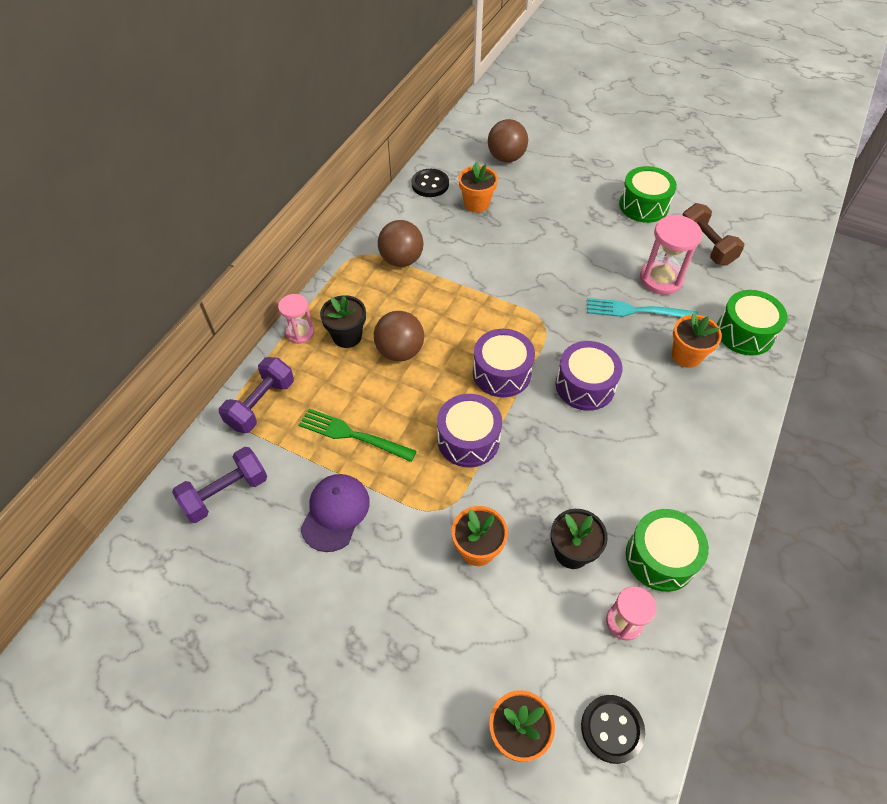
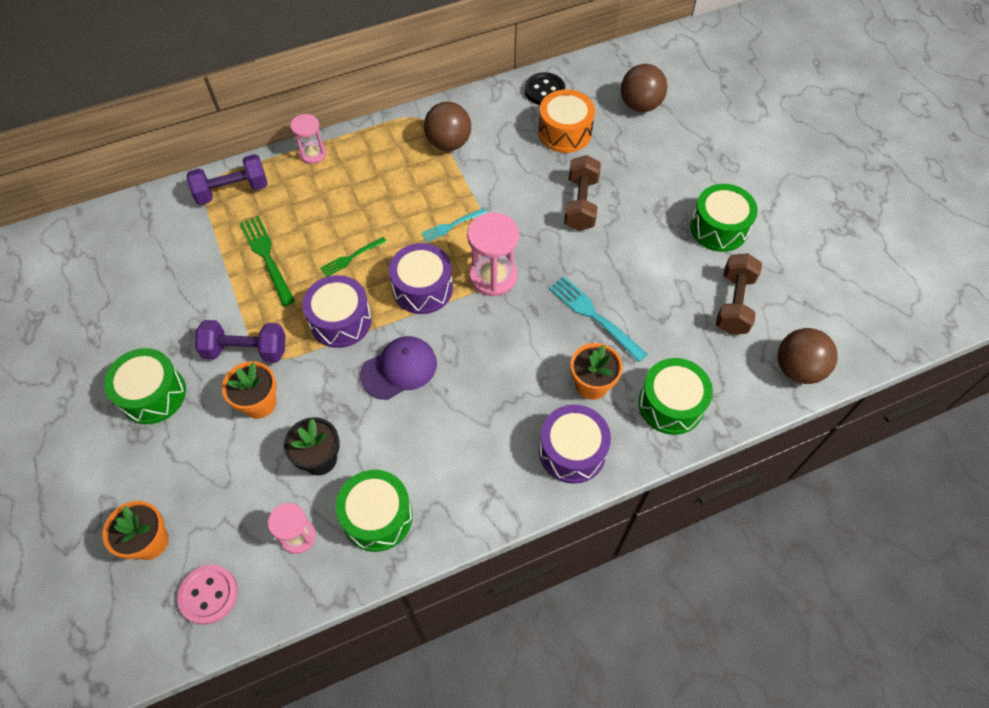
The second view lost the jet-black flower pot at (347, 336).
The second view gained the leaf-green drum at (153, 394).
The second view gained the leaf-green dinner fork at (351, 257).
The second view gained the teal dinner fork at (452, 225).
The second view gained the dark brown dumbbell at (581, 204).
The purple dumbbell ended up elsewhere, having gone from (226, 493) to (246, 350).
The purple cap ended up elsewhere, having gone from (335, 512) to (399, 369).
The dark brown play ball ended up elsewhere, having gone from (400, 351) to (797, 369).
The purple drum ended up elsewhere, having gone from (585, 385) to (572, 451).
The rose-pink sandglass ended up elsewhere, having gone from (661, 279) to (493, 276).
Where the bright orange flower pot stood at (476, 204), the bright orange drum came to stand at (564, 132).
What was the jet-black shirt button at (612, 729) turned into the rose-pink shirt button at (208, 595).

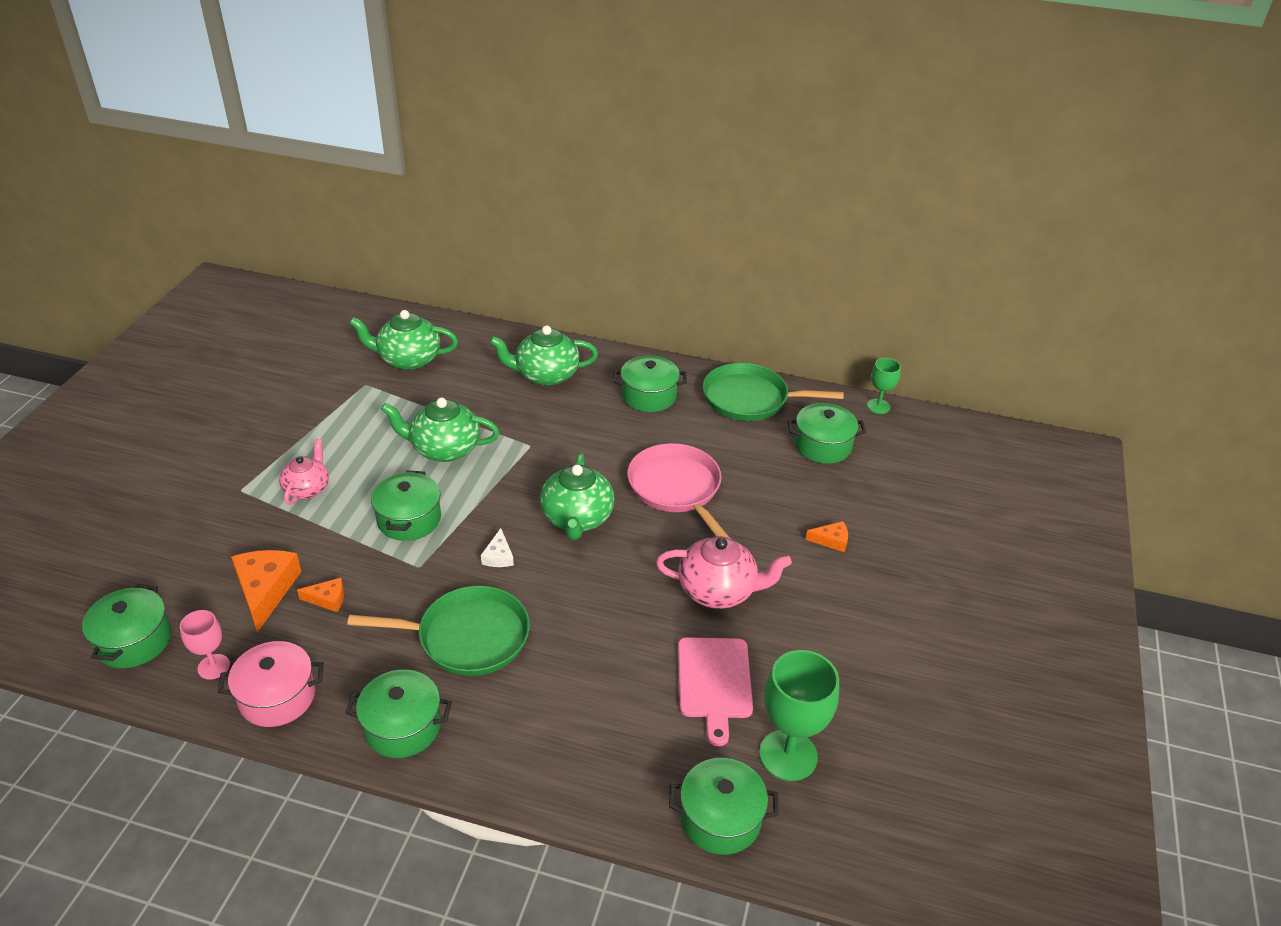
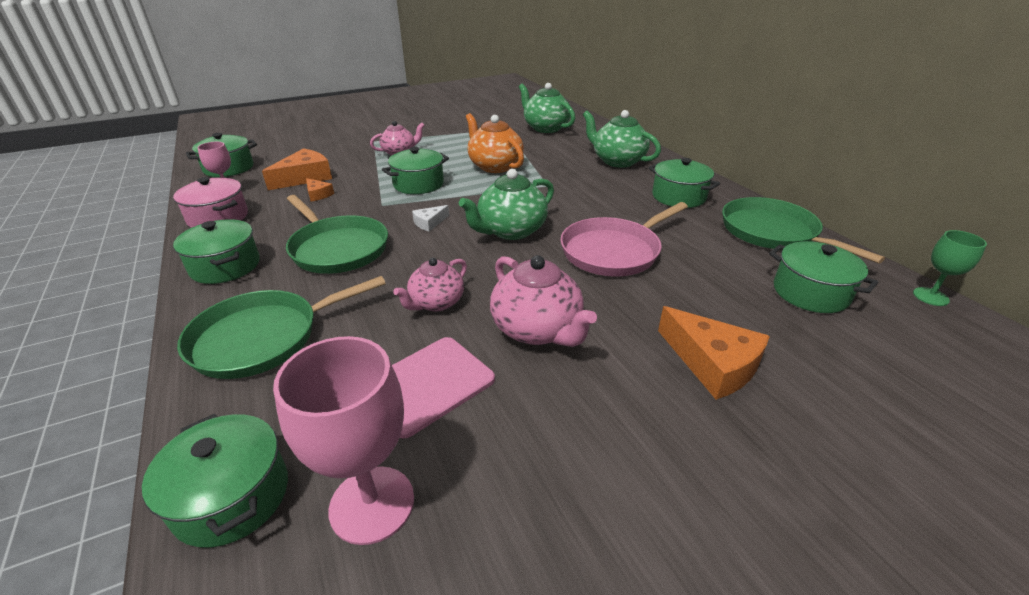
The second view gained the leaf-green pan at (262, 338).
The second view gained the rose-pink teapot at (436, 303).
What was the leaf-green teapot at (444, 449) turned into the bright orange teapot at (495, 166).
What was the leaf-green chalice at (788, 755) turned into the rose-pink chalice at (372, 504).
The rose-pink pan at (676, 488) ended up facing another way, 150 degrees counterclockwise from before.
The size of the bright orange cheese at (831, 540) changed by a factor of 1.93.

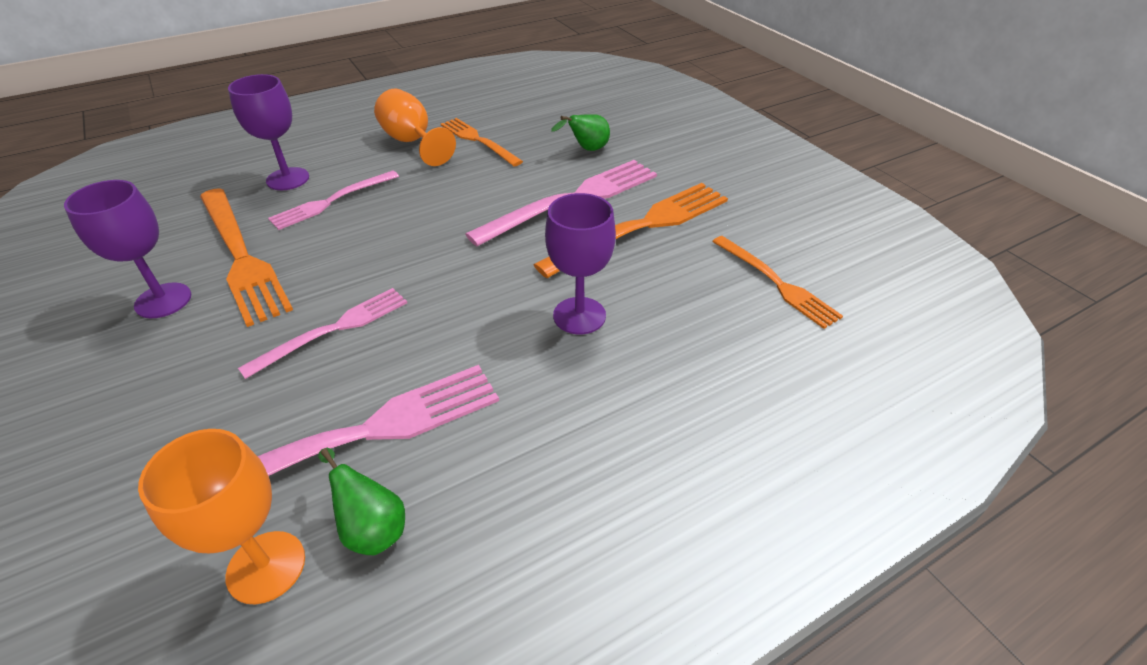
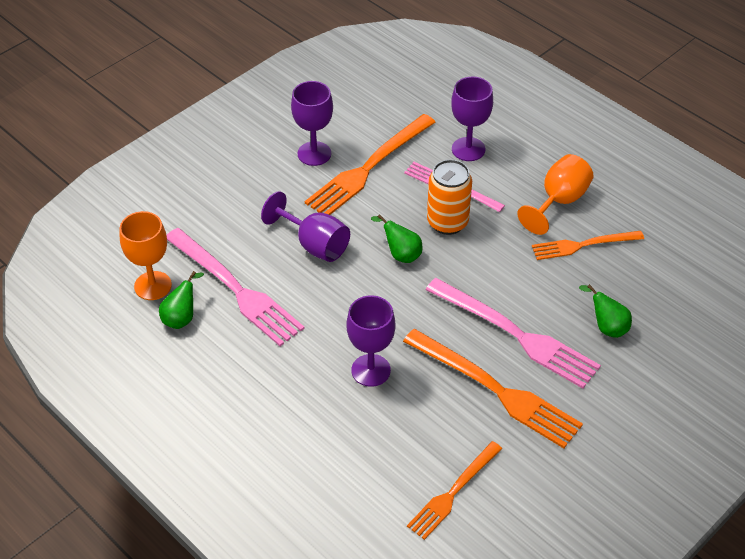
The second view gained the leaf-green pear fruit at (401, 254).
The second view gained the bright orange soda can at (447, 222).
Where the rose-pink dinner fork stood at (333, 330), the purple chalice came to stand at (314, 244).
The bright orange dinner fork at (479, 141) ended up facing another way, 135 degrees counterclockwise from before.

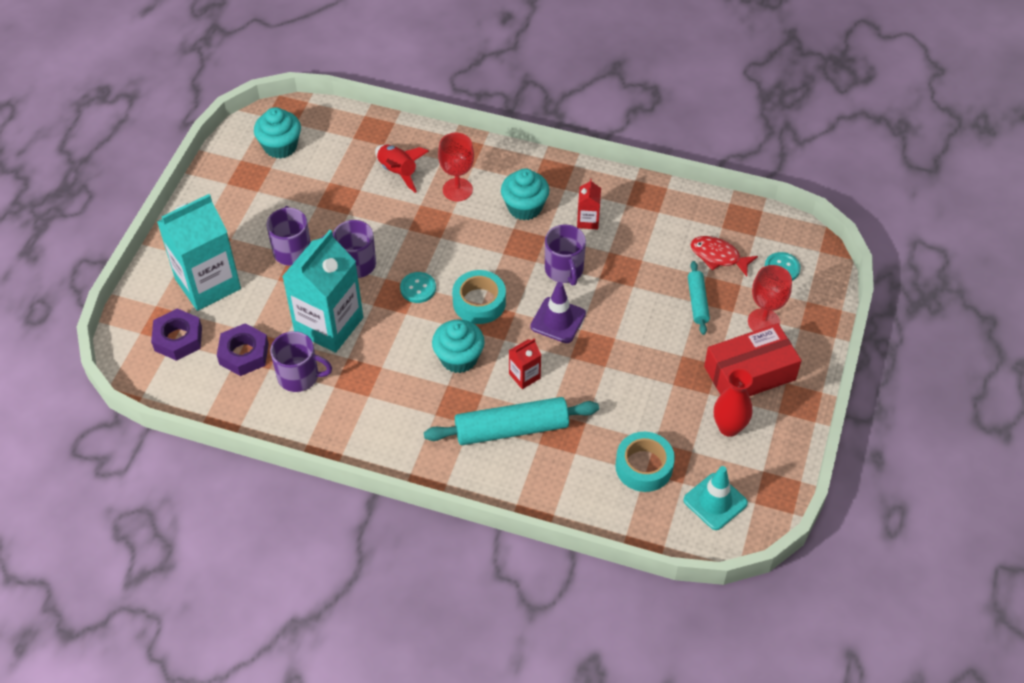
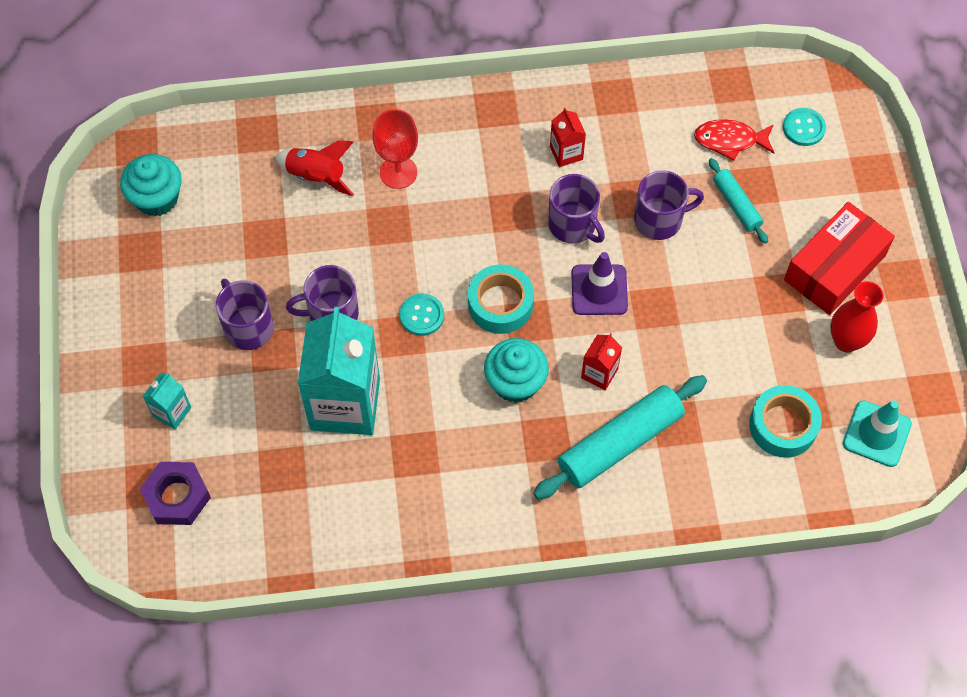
The second view lost the purple hex nut at (244, 354).
The second view lost the teal muffin at (524, 207).
The second view lost the crimson chalice at (763, 322).
The purple mug ended up elsewhere, having gone from (299, 376) to (659, 220).
The size of the teal carton at (208, 284) changed by a factor of 0.44.

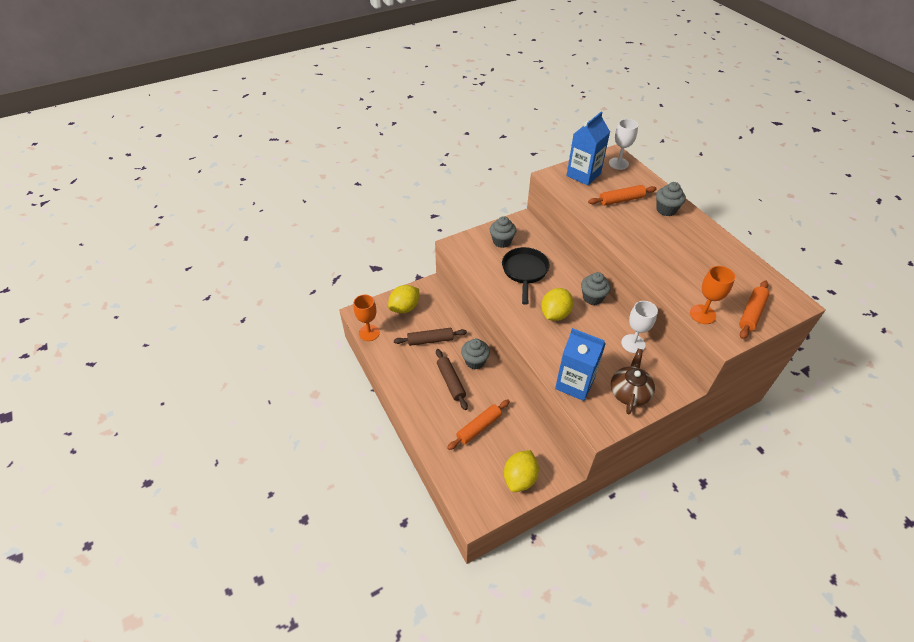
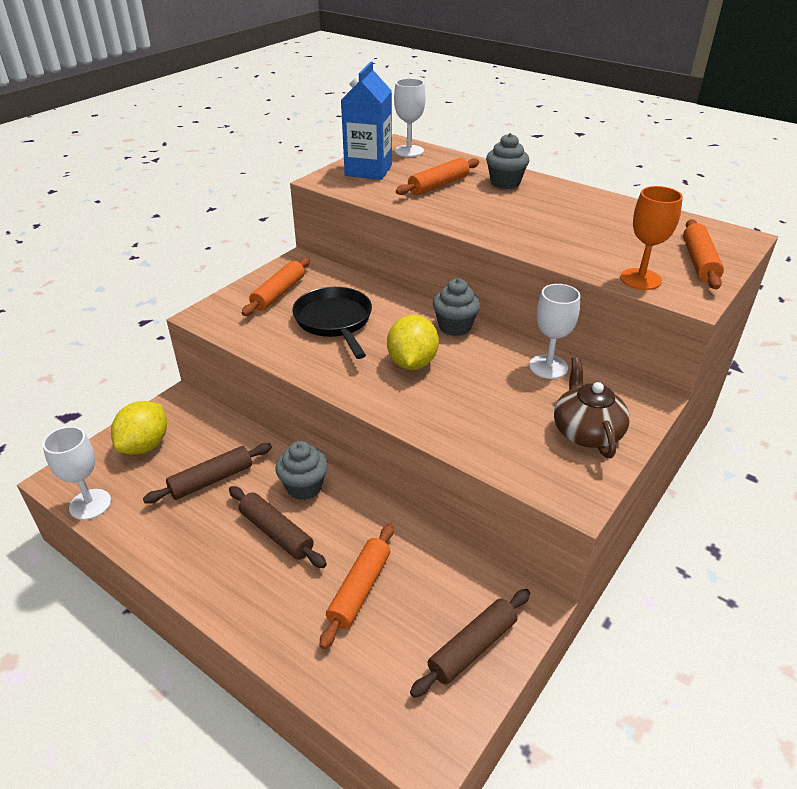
The second view lost the cobalt carton at (574, 383).
Where the grey muffin stood at (502, 241), the bright orange dough roller came to stand at (279, 293).
Where the bright yellow citrus fruit stood at (520, 478), the dark brown dough roller came to stand at (472, 647).
What was the bright orange chalice at (369, 333) turned into the pure white chalice at (90, 504).

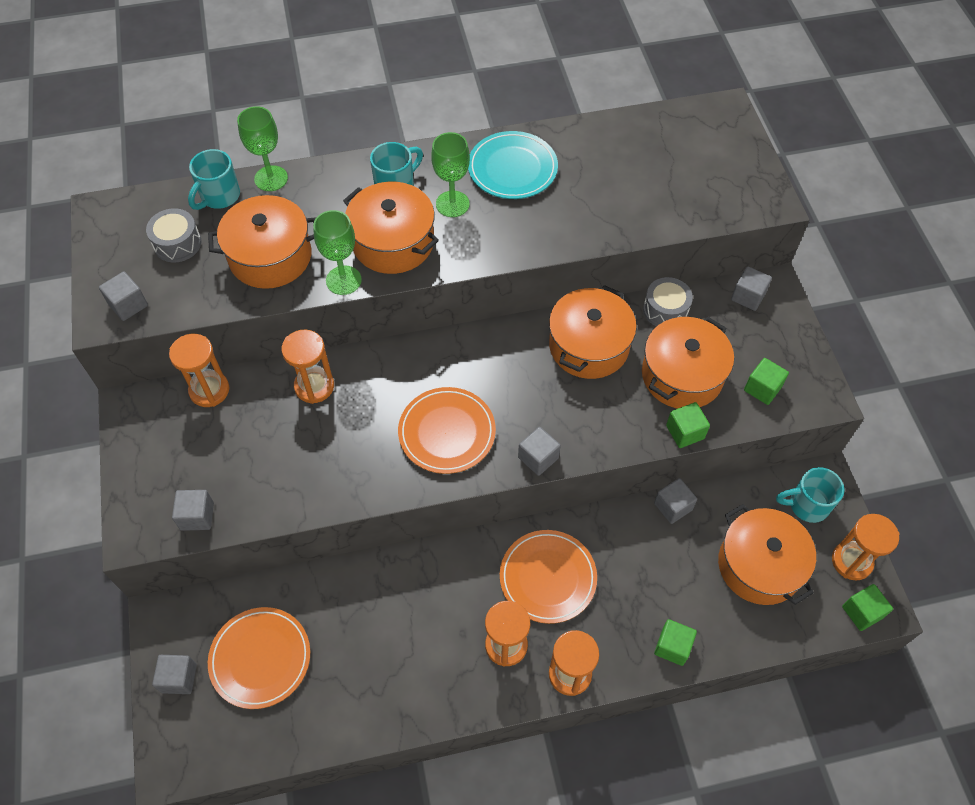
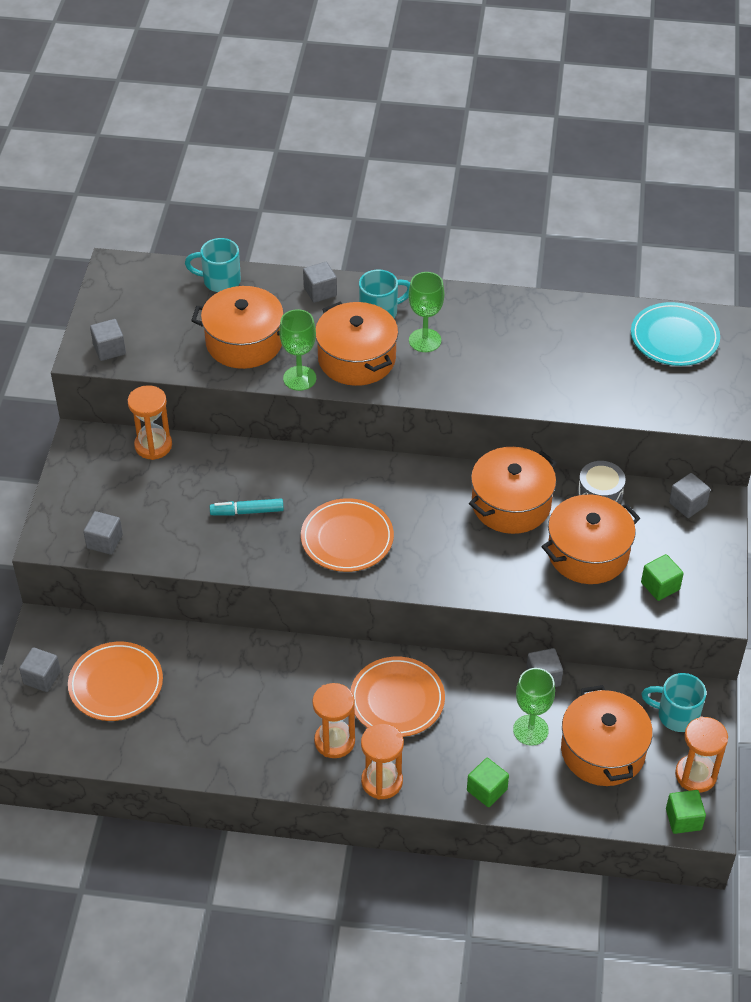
The second view lost the grey drum at (177, 243).
The second view lost the bright orange sandglass at (314, 386).
The second view lost the leaf-green solid cube at (685, 432).
The second view gained the teal marker at (247, 511).
The leaf-green chalice ended up elsewhere, having gone from (271, 178) to (530, 730).
The teal plate ended up elsewhere, having gone from (512, 169) to (674, 338).
The grey solid cube ended up elsewhere, having gone from (538, 458) to (320, 291).
The teal mug at (219, 196) ended up facing another way, 45 degrees clockwise from before.

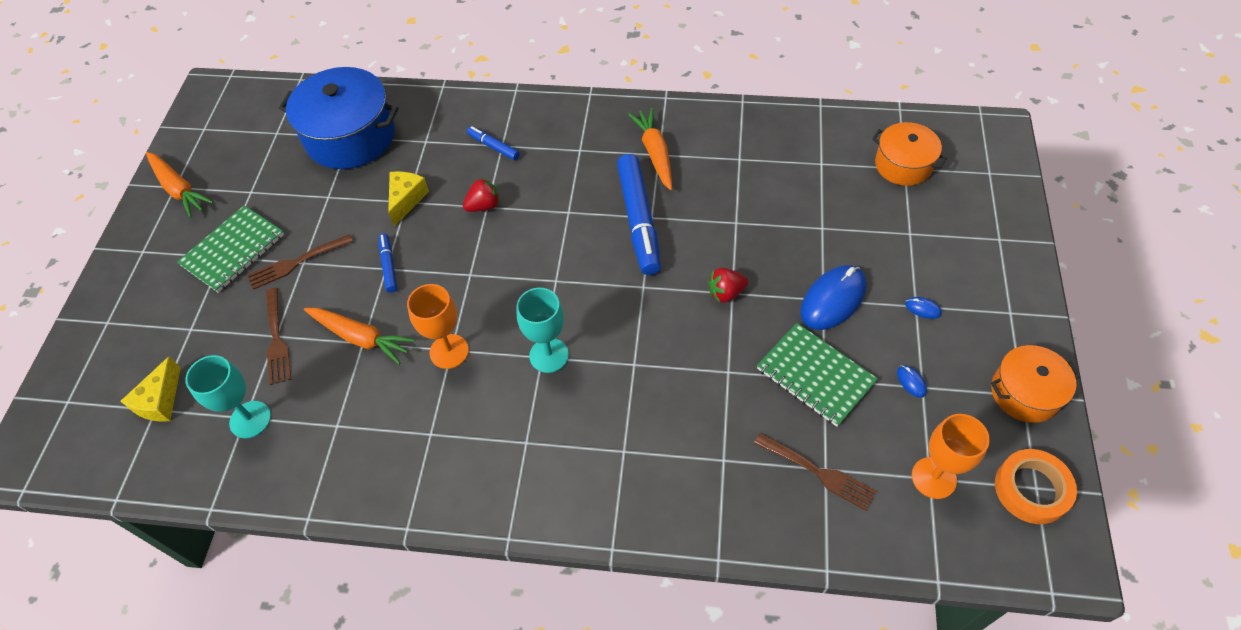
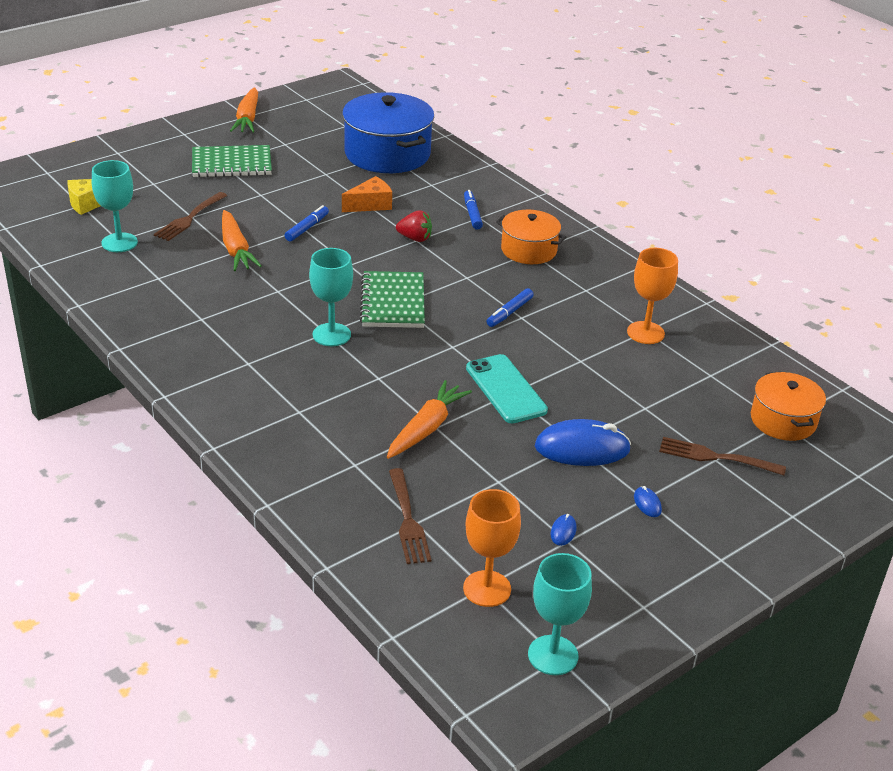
The dark brown dinner fork ended up elsewhere, having gone from (297, 262) to (716, 457).
The bright orange chalice ended up elsewhere, having gone from (449, 351) to (645, 333).
The bright orange carrot ended up elsewhere, having gone from (655, 153) to (426, 428).
The leaf-green exercise book ended up elsewhere, having gone from (815, 376) to (393, 302).
The bright orange stockpot ended up elsewhere, having gone from (1025, 393) to (528, 250).
Where the crimson strawberry stood at (726, 293), the teal smartphone came to stand at (506, 389).
Where the bright orange tape stood at (1031, 489), the teal chalice came to stand at (553, 655).
What was the bright yellow cheese at (406, 200) turned into the bright orange cheese at (370, 205).
The size of the cobalt marker at (639, 219) changed by a factor of 0.48.

